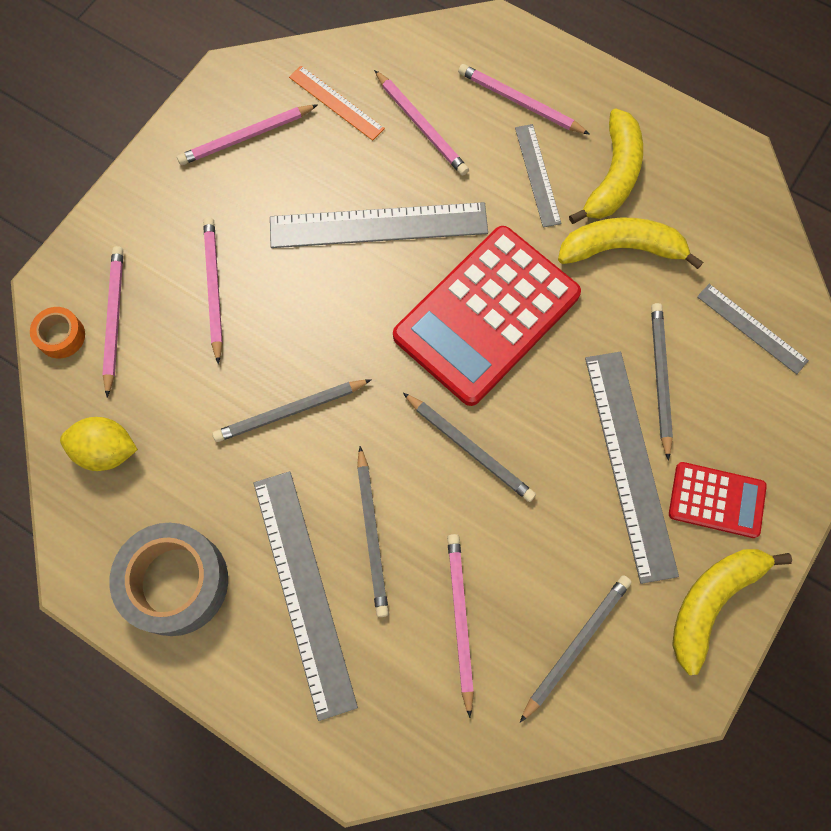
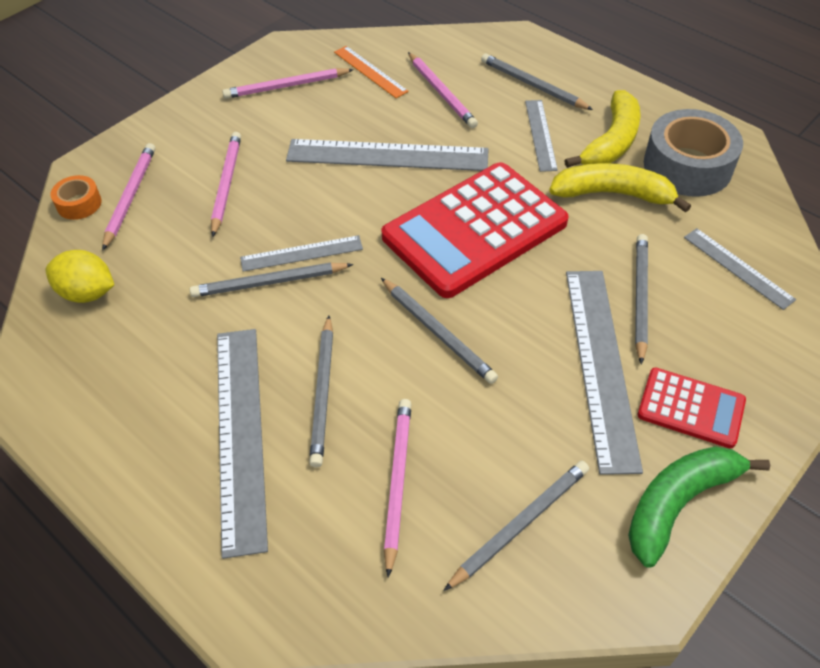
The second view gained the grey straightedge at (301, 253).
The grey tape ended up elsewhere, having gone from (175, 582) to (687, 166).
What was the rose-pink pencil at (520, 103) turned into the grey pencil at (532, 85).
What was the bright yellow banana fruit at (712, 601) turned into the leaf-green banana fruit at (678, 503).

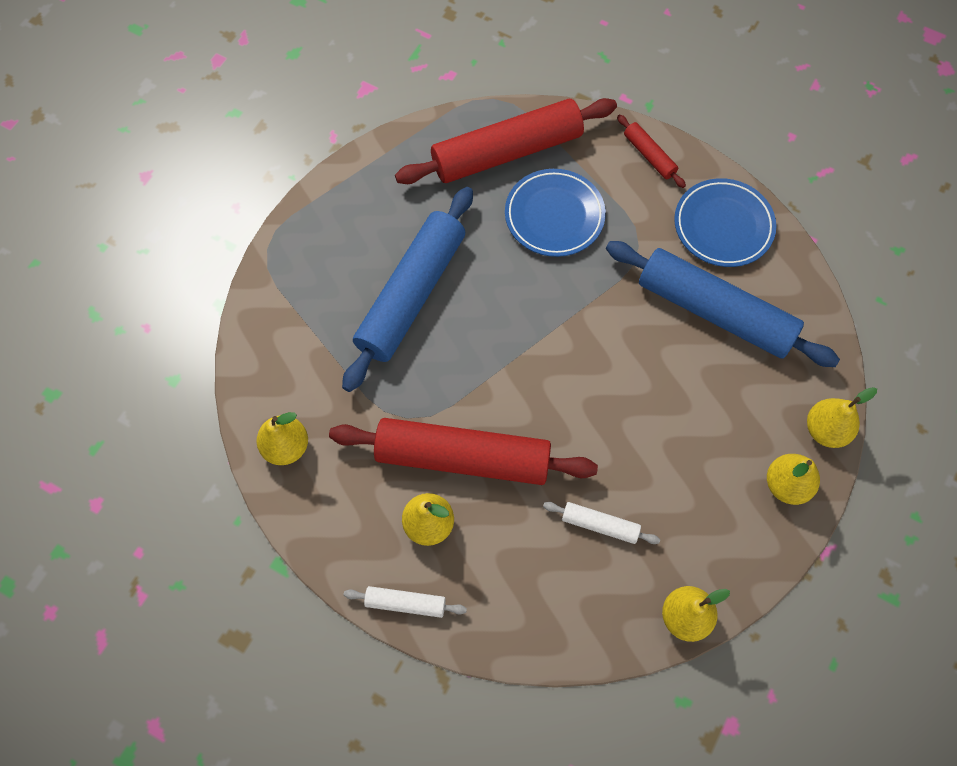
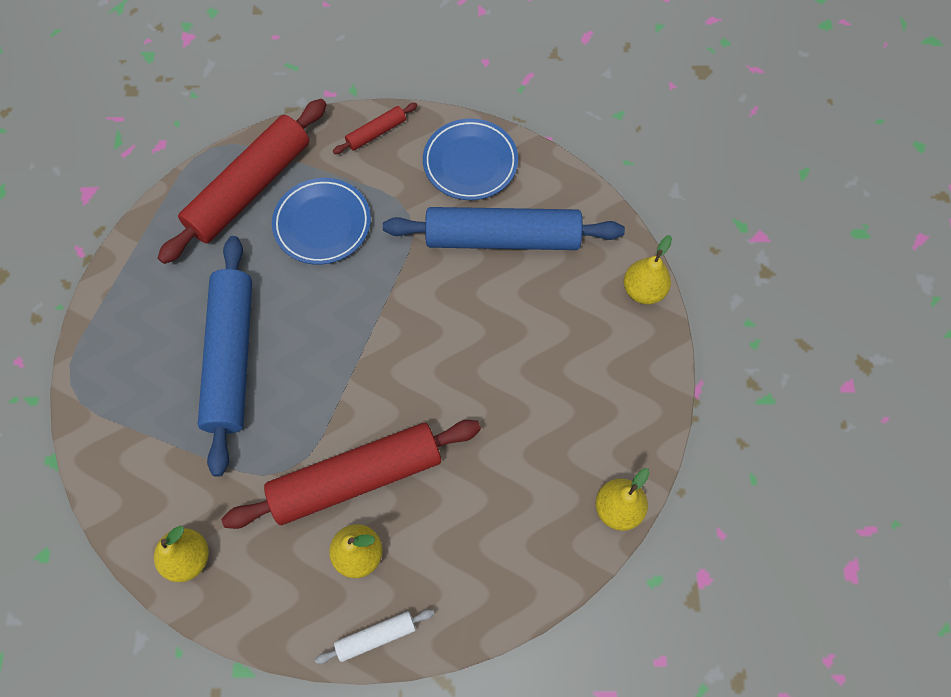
The second view lost the pure white dough roller at (600, 525).
The second view lost the bright yellow pear fruit at (786, 485).
The crimson dough roller at (649, 155) ended up facing another way, 60 degrees counterclockwise from before.

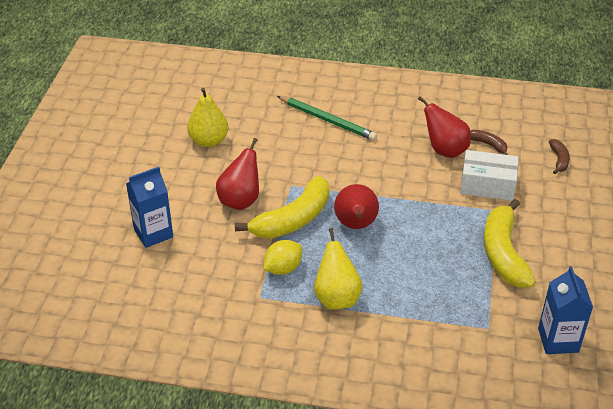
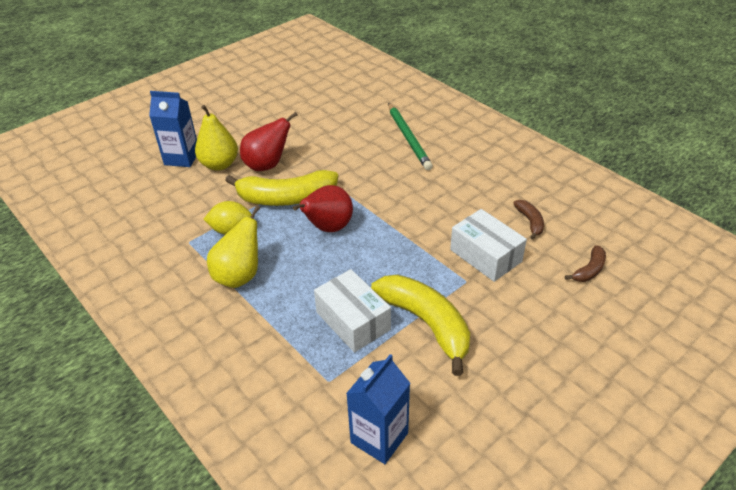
The second view lost the crimson pear fruit at (445, 150).
The second view gained the pure white package at (353, 321).
The bright yellow pear fruit ended up elsewhere, having gone from (209, 141) to (219, 164).
The bright yellow banana fruit at (503, 253) ended up facing another way, 105 degrees clockwise from before.

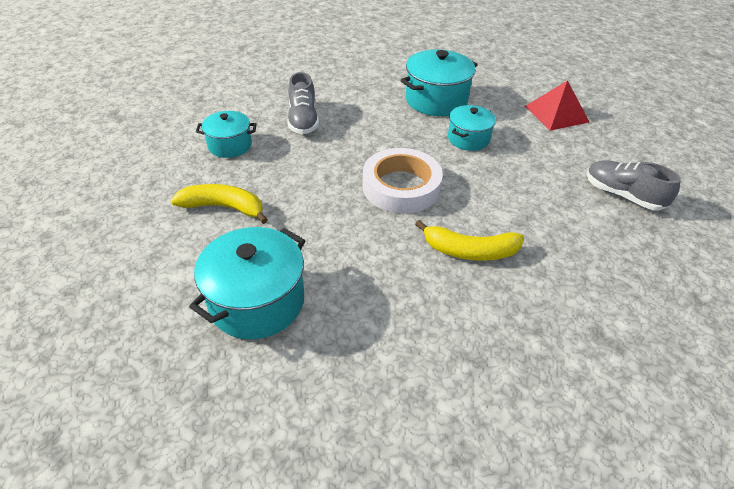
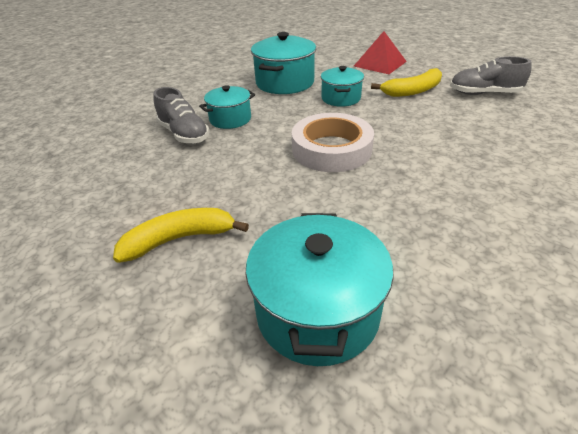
The teal stockpot ended up elsewhere, having gone from (230, 145) to (230, 119).
The bright yellow banana fruit ended up elsewhere, having gone from (469, 251) to (412, 91).

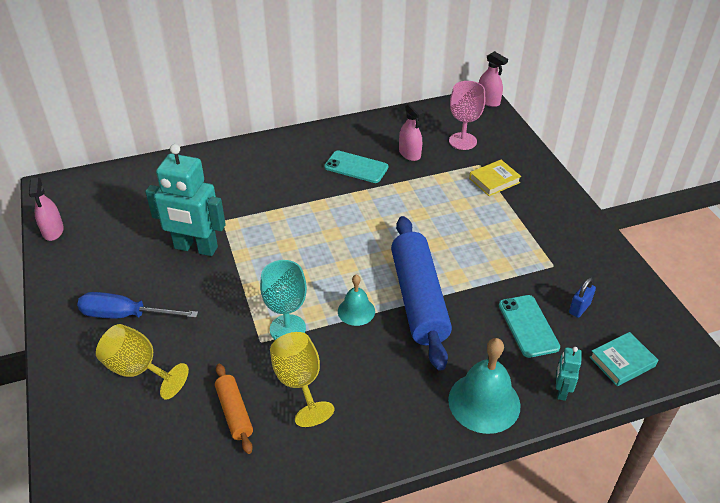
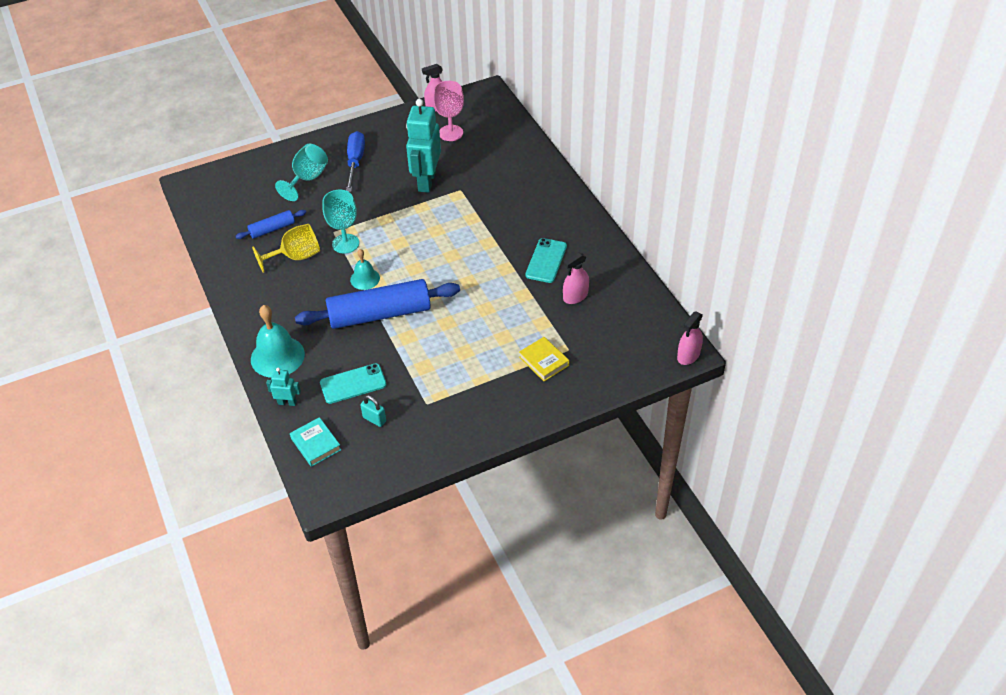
The rose-pink chalice ended up elsewhere, having gone from (462, 141) to (451, 133).
What was the bright yellow chalice at (139, 370) turned into the teal chalice at (307, 179).
What was the bright orange dough roller at (234, 412) turned into the cobalt dough roller at (272, 229).
What was the cobalt padlock at (579, 308) turned into the teal padlock at (374, 419).

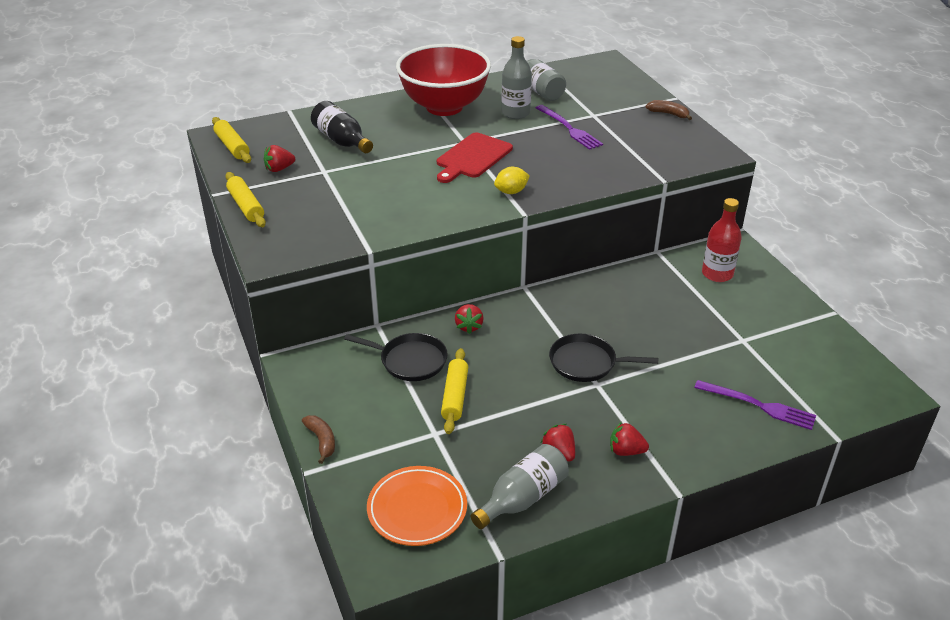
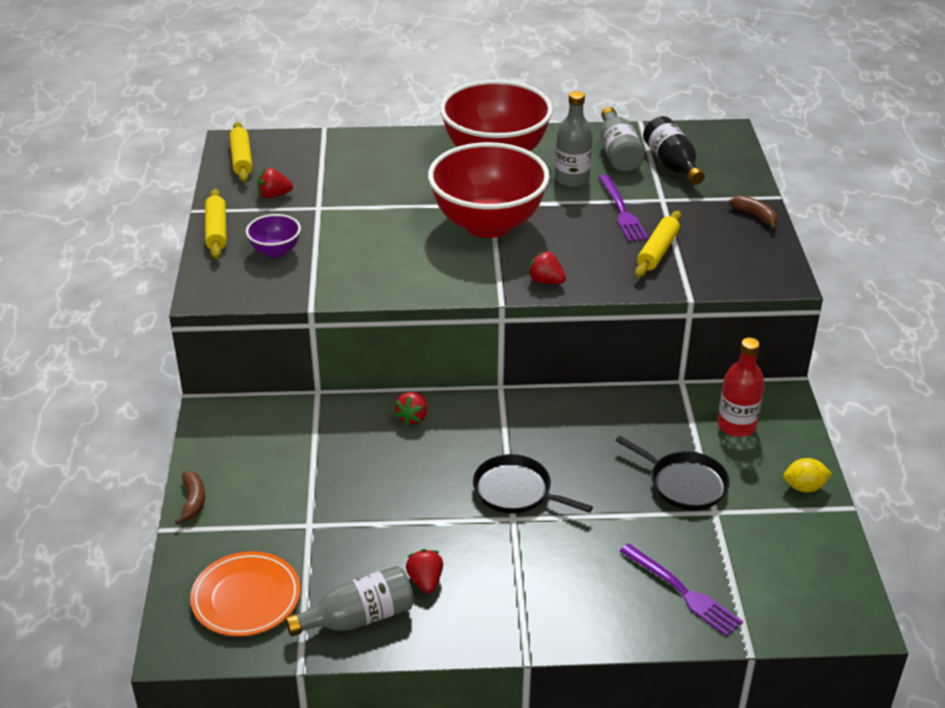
The second view gained the purple deep dish at (275, 251).
The jet-black drink bottle ended up elsewhere, having gone from (342, 141) to (672, 164).
The jet-black pan ended up elsewhere, having gone from (410, 361) to (684, 484).
The bright yellow dough roller ended up elsewhere, having gone from (454, 396) to (657, 251).
The bright yellow citrus fruit ended up elsewhere, having gone from (511, 192) to (804, 487).
The crimson strawberry ended up elsewhere, having gone from (626, 451) to (546, 281).
Where the crimson cutting board stood at (472, 157), the crimson deep dish came to stand at (488, 224).

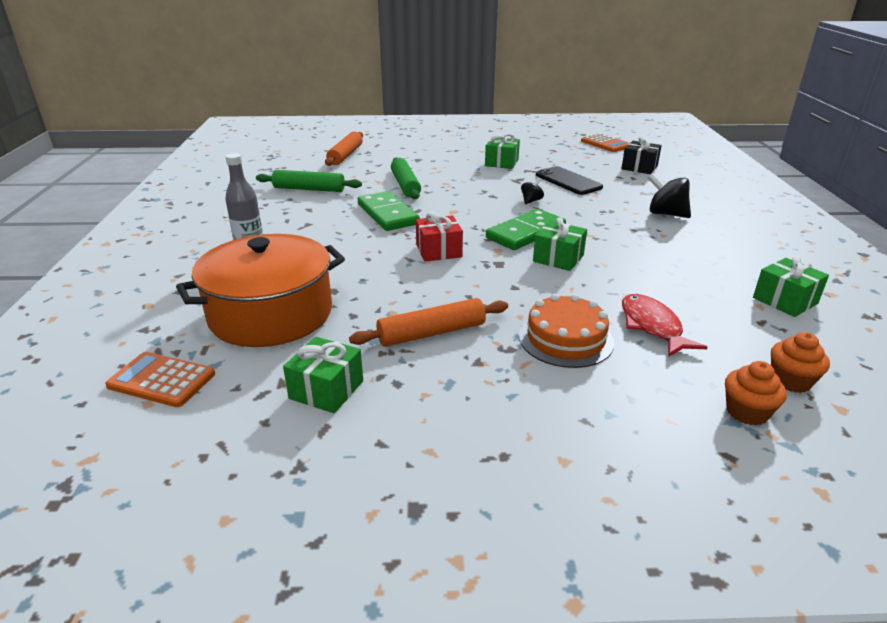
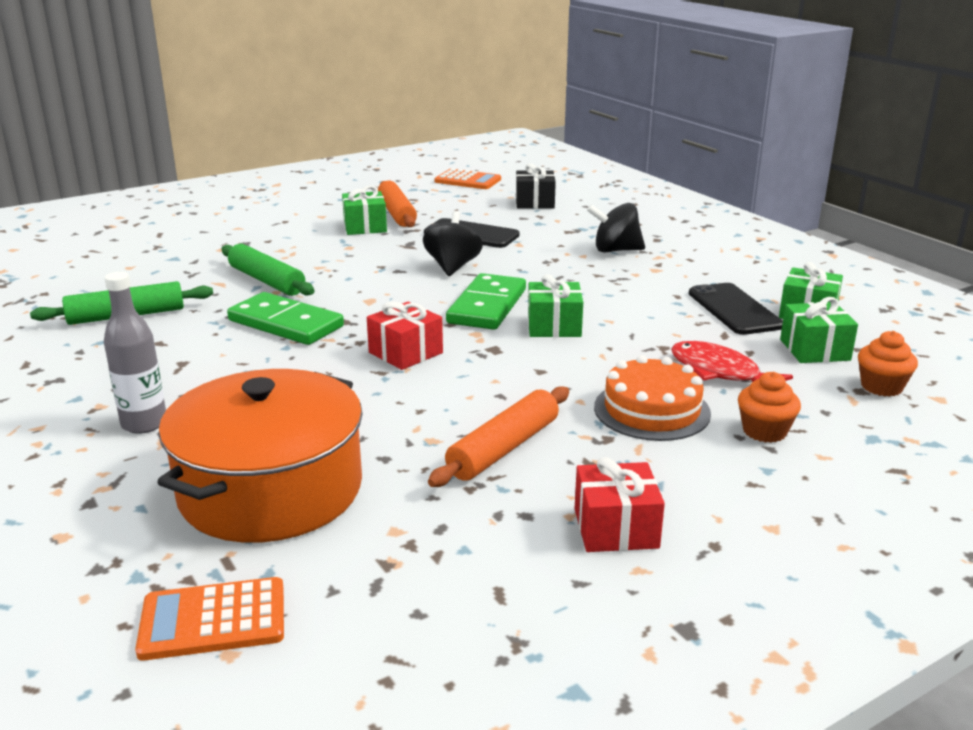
The second view gained the crimson present at (616, 528).
The second view gained the jet-black smartphone at (734, 309).
The leaf-green present ended up elsewhere, having gone from (326, 390) to (814, 350).
The bright orange dough roller ended up elsewhere, having gone from (345, 155) to (397, 213).
The bright orange muffin ended up elsewhere, having gone from (747, 412) to (764, 431).
The size of the jet-black whirligig at (531, 201) changed by a factor of 1.79.

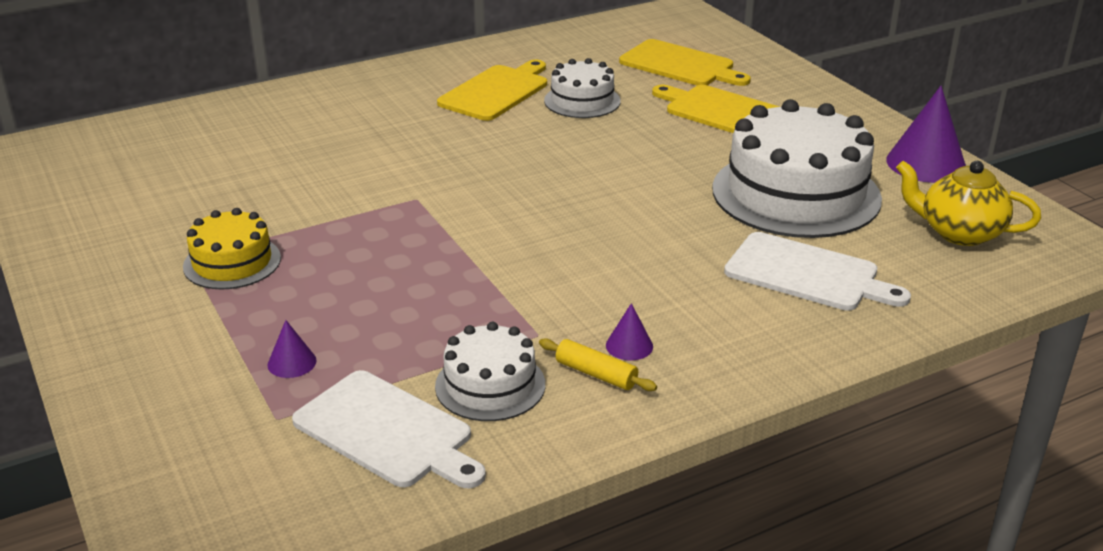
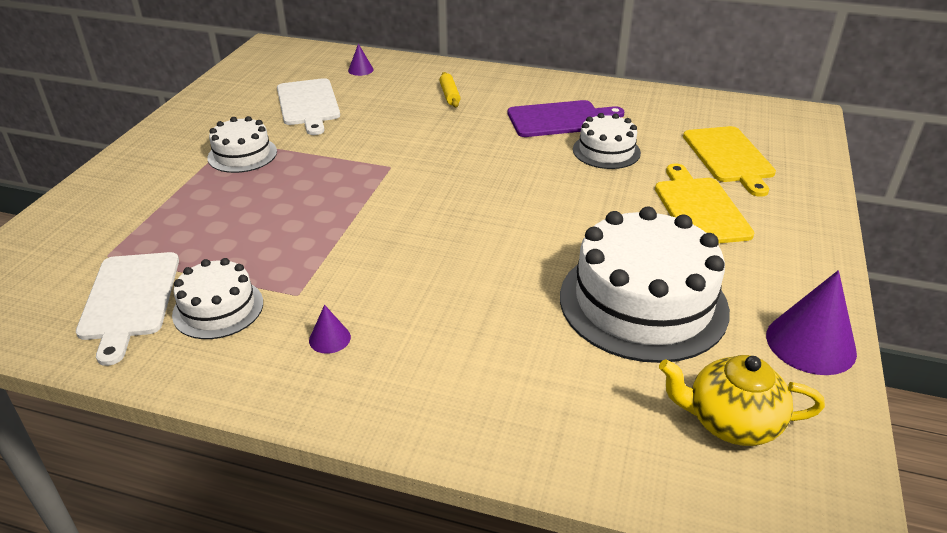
The purple solid cone ended up elsewhere, having gone from (292, 362) to (360, 70).
The bright yellow dough roller ended up elsewhere, having gone from (596, 374) to (449, 95).
The pure white cutting board ended up elsewhere, having gone from (807, 274) to (308, 104).
What was the bright yellow gateau at (232, 262) turned into the pure white gateau at (242, 154).
What was the bright yellow cutting board at (496, 92) turned into the purple cutting board at (560, 119).
The bright yellow teapot at (959, 233) ended up facing another way, 60 degrees counterclockwise from before.

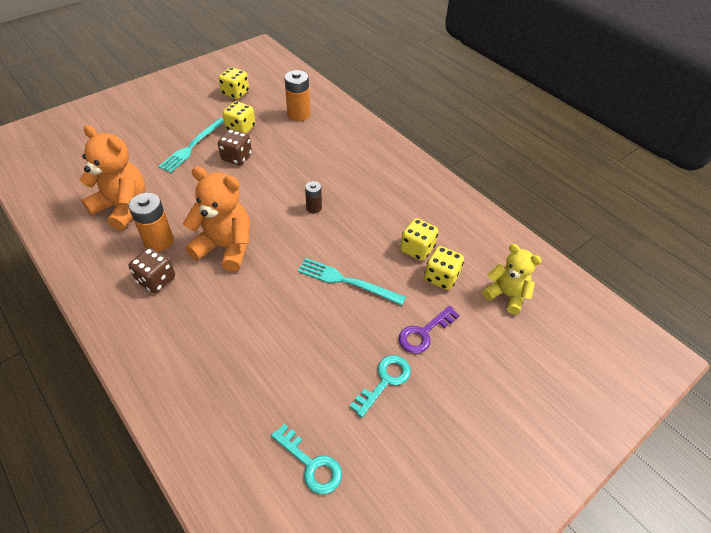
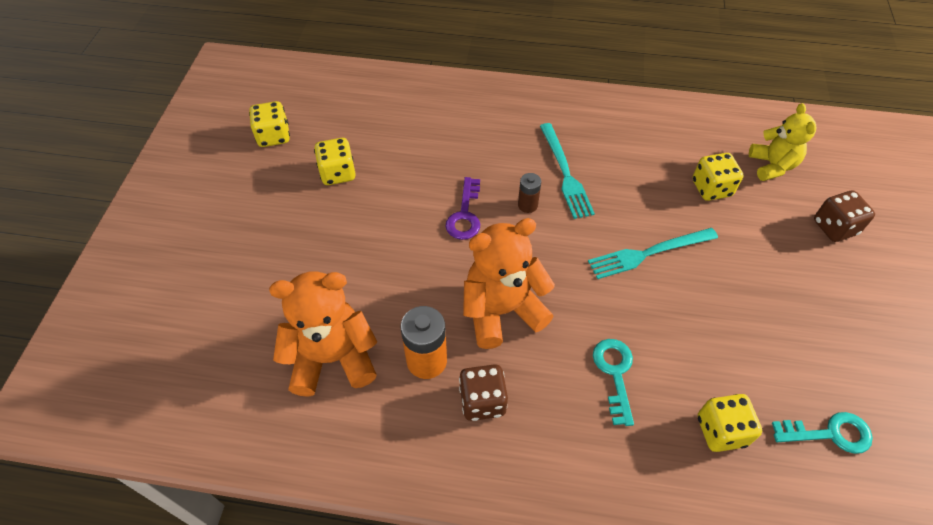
The second view lost the bright orange power cell at (298, 114).
The teal dinner fork ended up elsewhere, having gone from (192, 146) to (565, 173).
The dark brown die ended up elsewhere, having gone from (236, 157) to (834, 227).
The teal latchkey ended up elsewhere, having gone from (385, 381) to (615, 373).
The purple latchkey ended up elsewhere, having gone from (424, 333) to (465, 215).
The bright yellow die ended up elsewhere, having gone from (417, 249) to (721, 430).
The bright yellow teddy at (506, 295) ended up facing another way, 90 degrees clockwise from before.

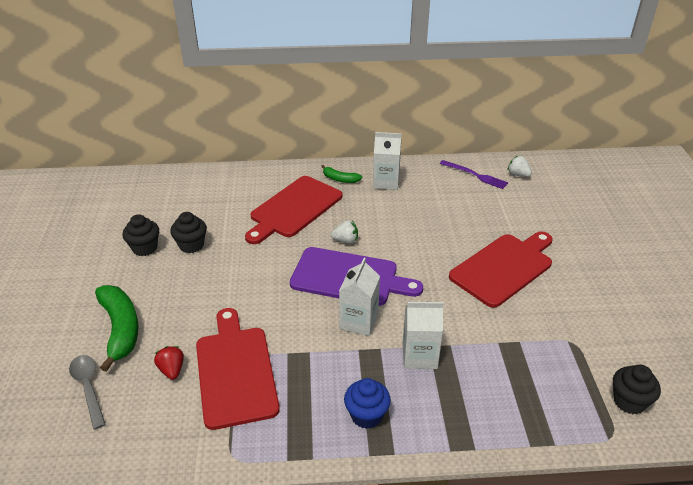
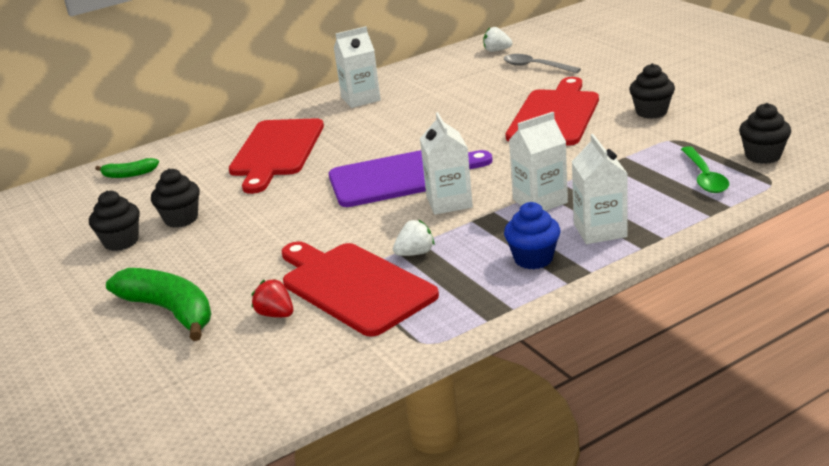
The second view lost the purple dinner fork at (475, 175).
The second view gained the pure white carton at (600, 230).
The second view gained the jet-black muffin at (651, 112).
The second view gained the leaf-green teaspoon at (704, 177).
The grey teaspoon ended up elsewhere, having gone from (88, 388) to (535, 67).
The leaf-green banana fruit ended up elsewhere, having gone from (340, 179) to (129, 174).
The pure white strawberry ended up elsewhere, having gone from (345, 240) to (415, 253).

